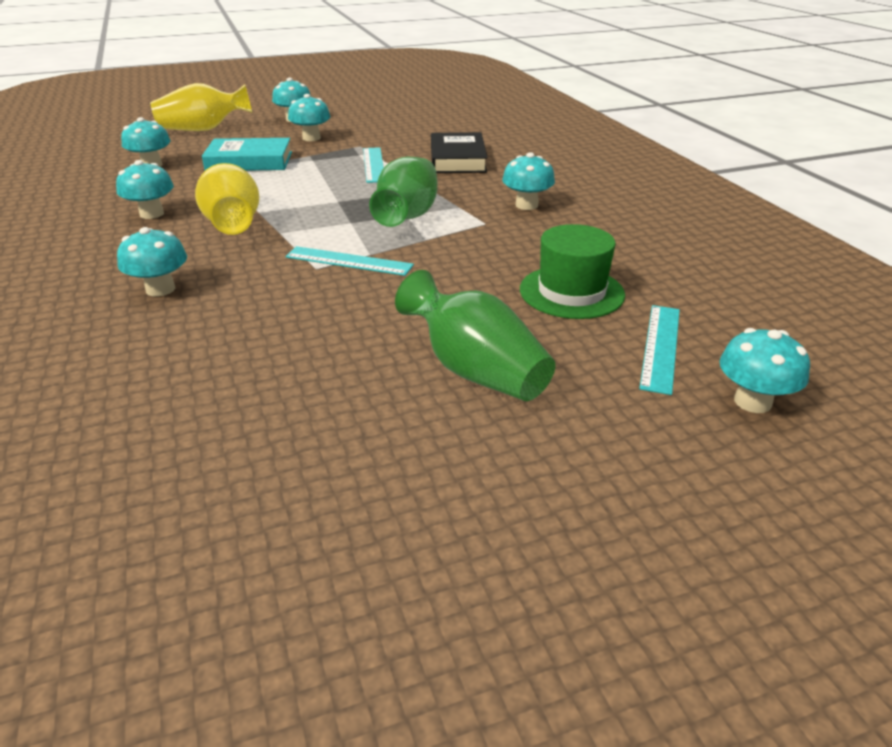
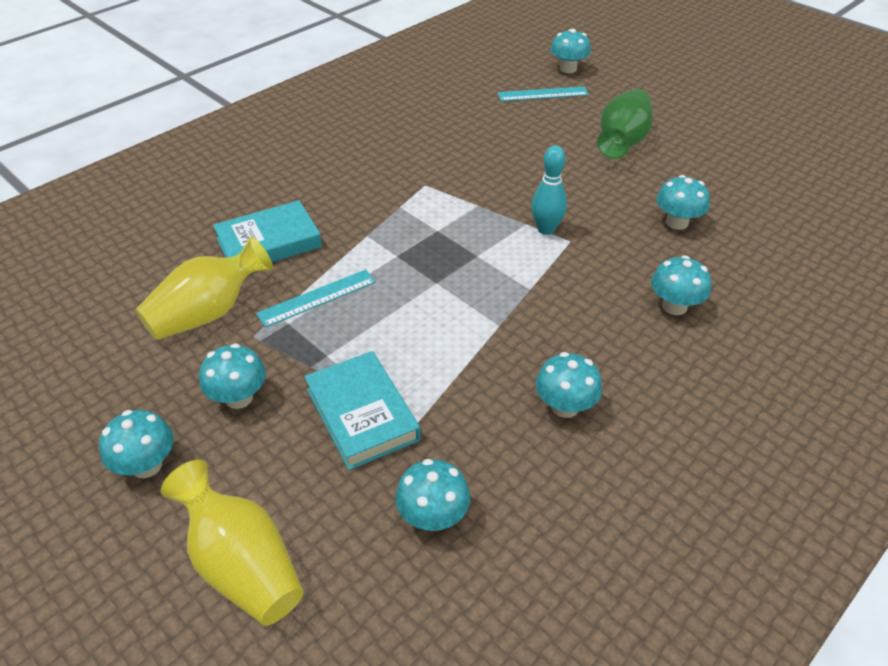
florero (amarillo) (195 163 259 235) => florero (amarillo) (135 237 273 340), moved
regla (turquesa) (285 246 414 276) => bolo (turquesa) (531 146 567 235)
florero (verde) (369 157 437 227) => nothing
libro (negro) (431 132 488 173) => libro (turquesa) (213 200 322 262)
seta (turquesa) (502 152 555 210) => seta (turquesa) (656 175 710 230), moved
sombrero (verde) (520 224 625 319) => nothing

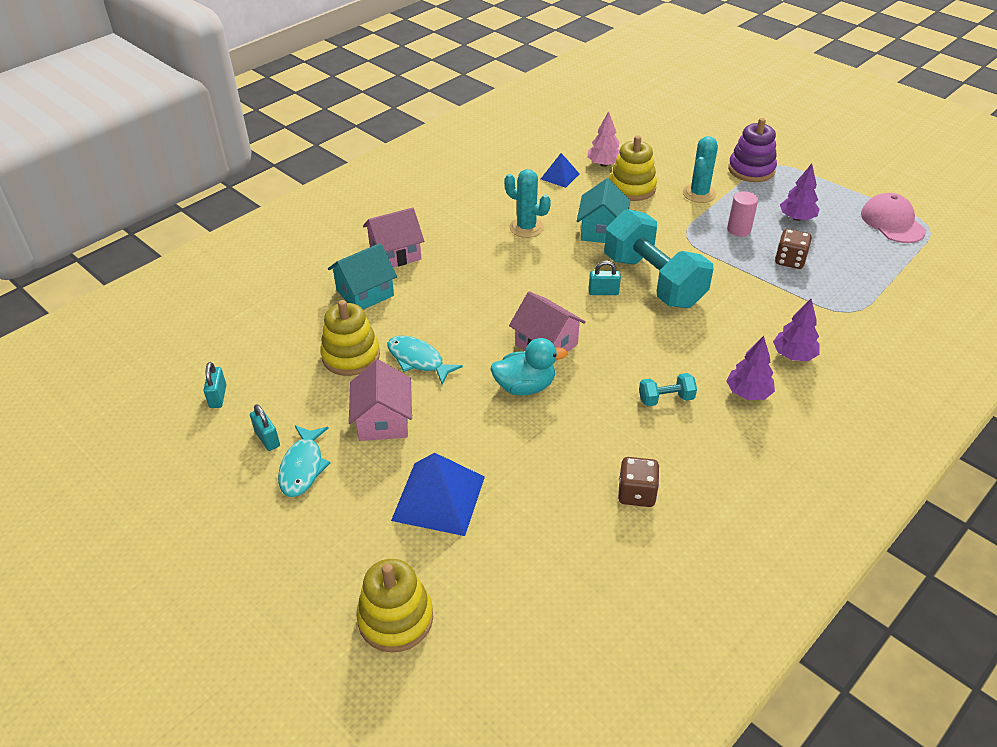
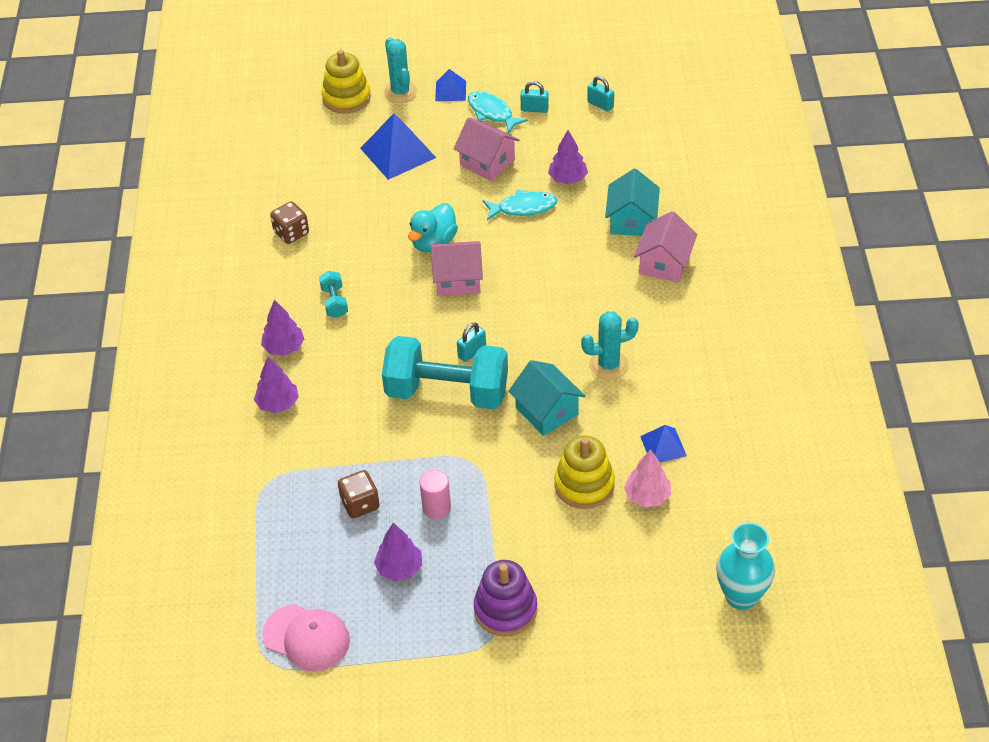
juguete apilable (amarillo) (320 300 380 376) => árbol (morado) (548 130 588 185)
mancuerna (turquesa) (639 373 697 406) => mancuerna (turquesa) (319 271 348 318), 45 degrees counterclockwise
cactus (turquesa) (683 136 718 203) => cactus (turquesa) (384 37 417 103), moved
nothing => pirámide (azul) (435 69 466 101)
nothing => florero (turquesa) (716 522 775 610)

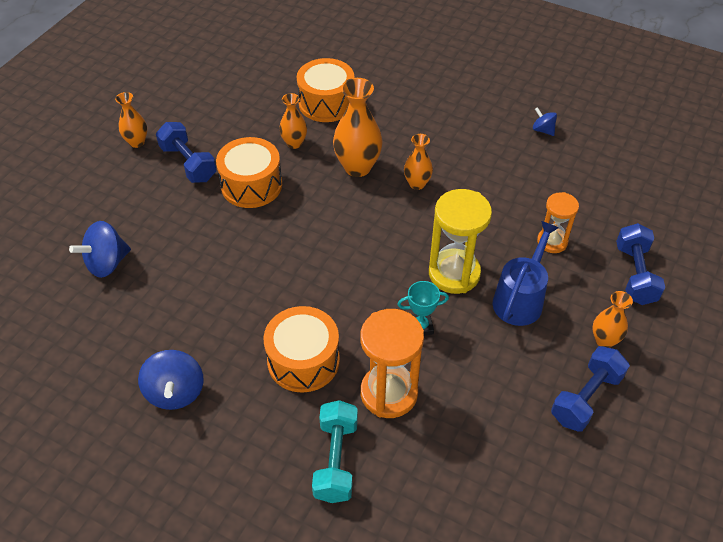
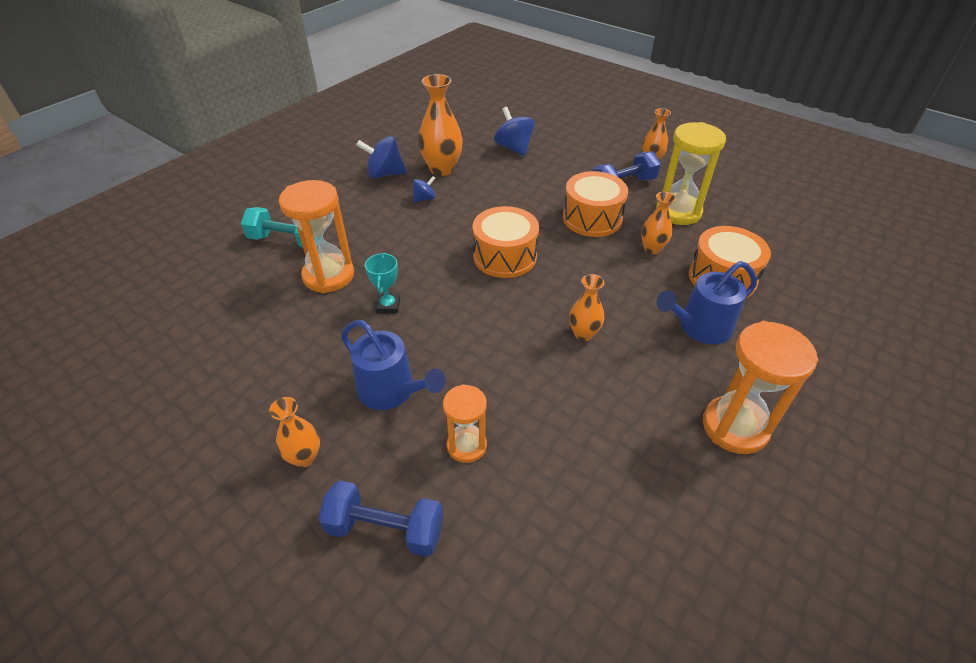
tambor (naranja) (264 306 340 393) => tambor (naranja) (473 206 539 278), moved
florero (naranja) (333 78 383 177) => florero (naranja) (418 74 463 176), moved
reloj de arena (amarillo) (429 189 492 294) => reloj de arena (amarillo) (656 122 726 225), moved
peonza (azul) (533 107 557 136) => peonza (azul) (413 176 435 203), moved
mancuerna (azul) (551 346 630 432) => nothing
nothing => regadera (azul) (656 261 757 344)
nothing => reloj de arena (naranja) (703 321 819 454)

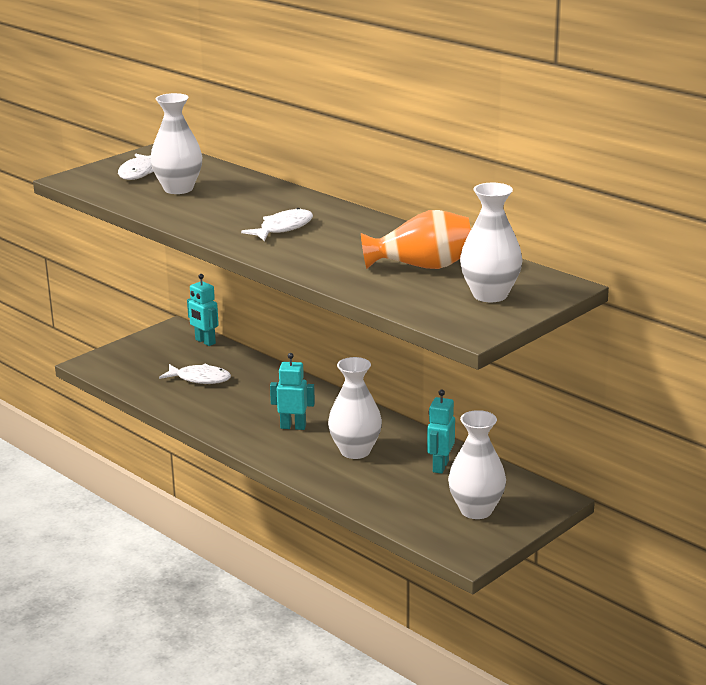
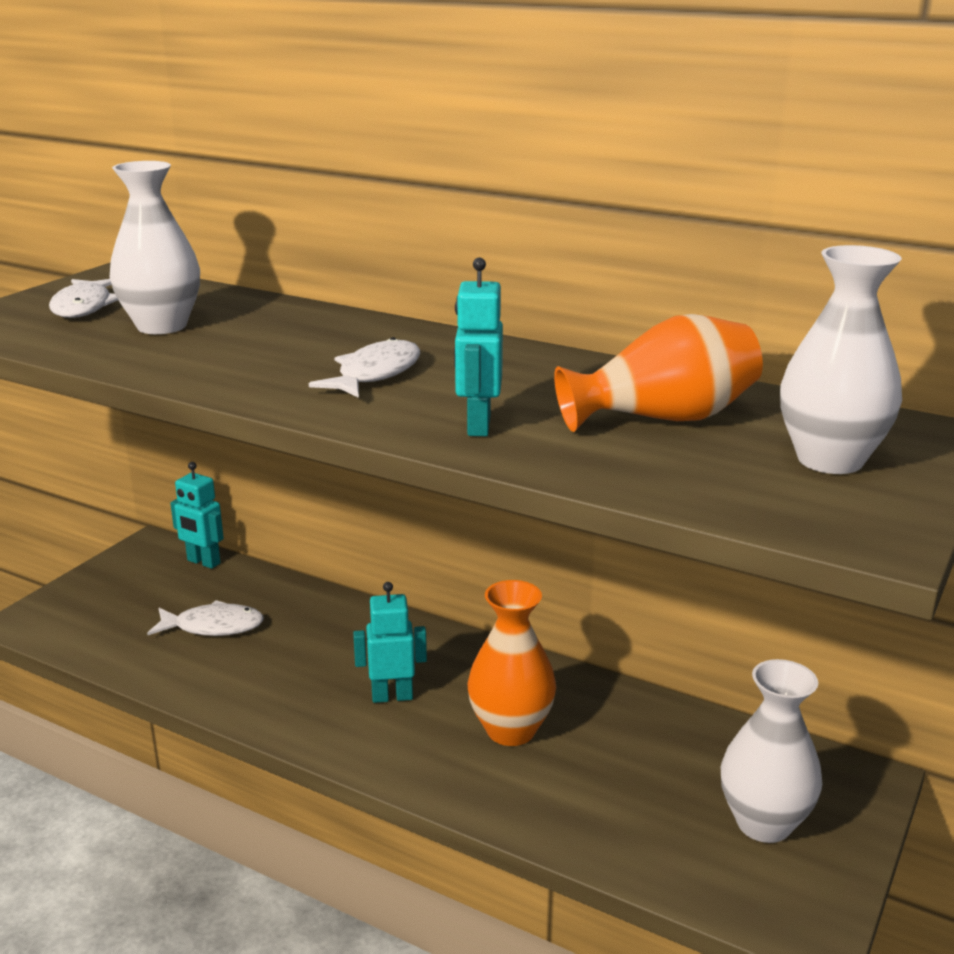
florero (blanco) (328 357 382 459) => florero (naranja) (468 580 556 746)
robot (turquesa) (427 390 455 474) => robot (turquesa) (454 258 503 436), moved

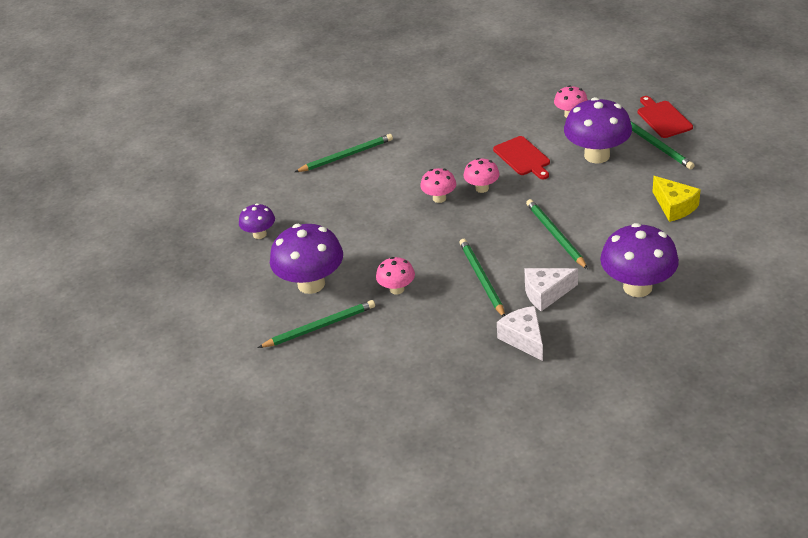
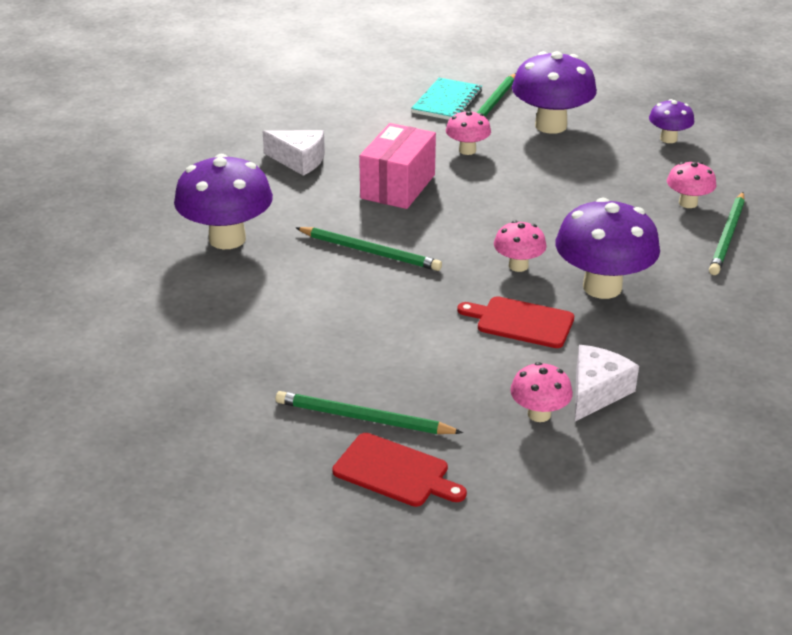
seta (rosa) (420 168 456 203) => seta (rosa) (667 162 716 208), moved
lápiz (verde) (459 239 505 317) => caja (rosa) (359 123 436 209)
queso (blanco) (525 268 578 311) => queso (blanco) (575 345 639 421), moved
seta (morado) (564 97 632 164) => seta (morado) (555 198 660 299), moved
queso (amarillo) (652 176 701 222) => nothing
nothing => cuaderno (turquesa) (411 78 482 120)

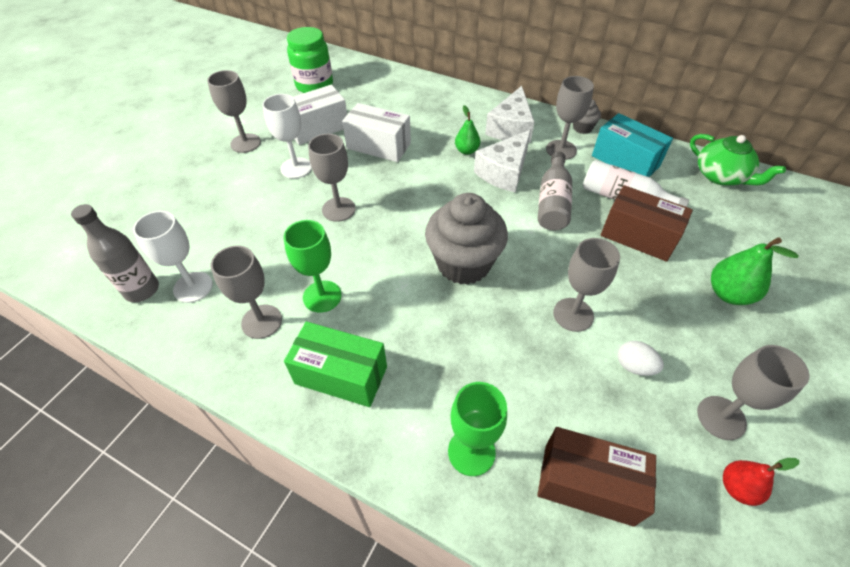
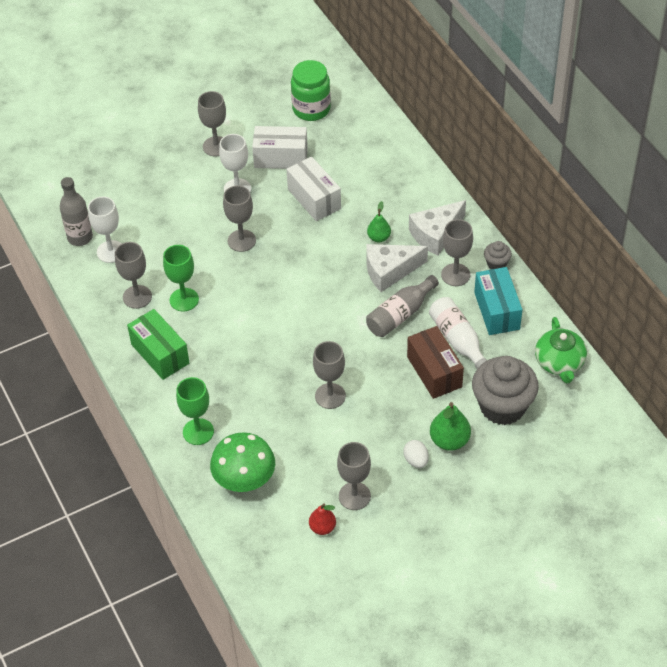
magdalena (gris) (425 193 508 285) => magdalena (gris) (472 356 539 425), moved
caja (marrón) (537 427 656 527) => seta (verde) (210 432 275 492)
huevo (blanco) (618 341 664 376) => huevo (blanco) (403 440 429 468), moved

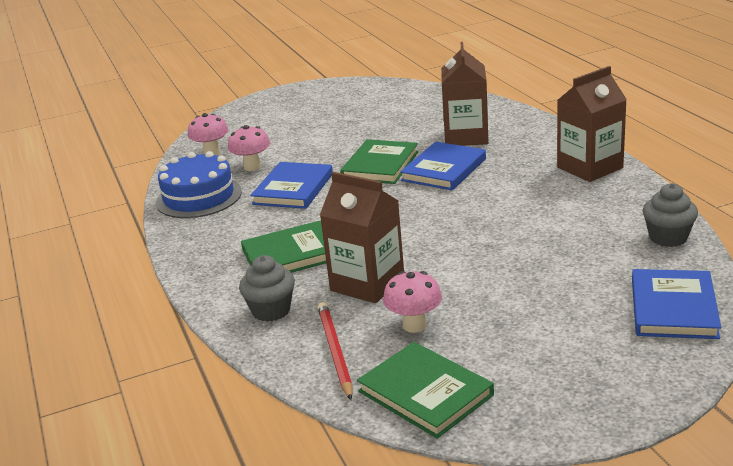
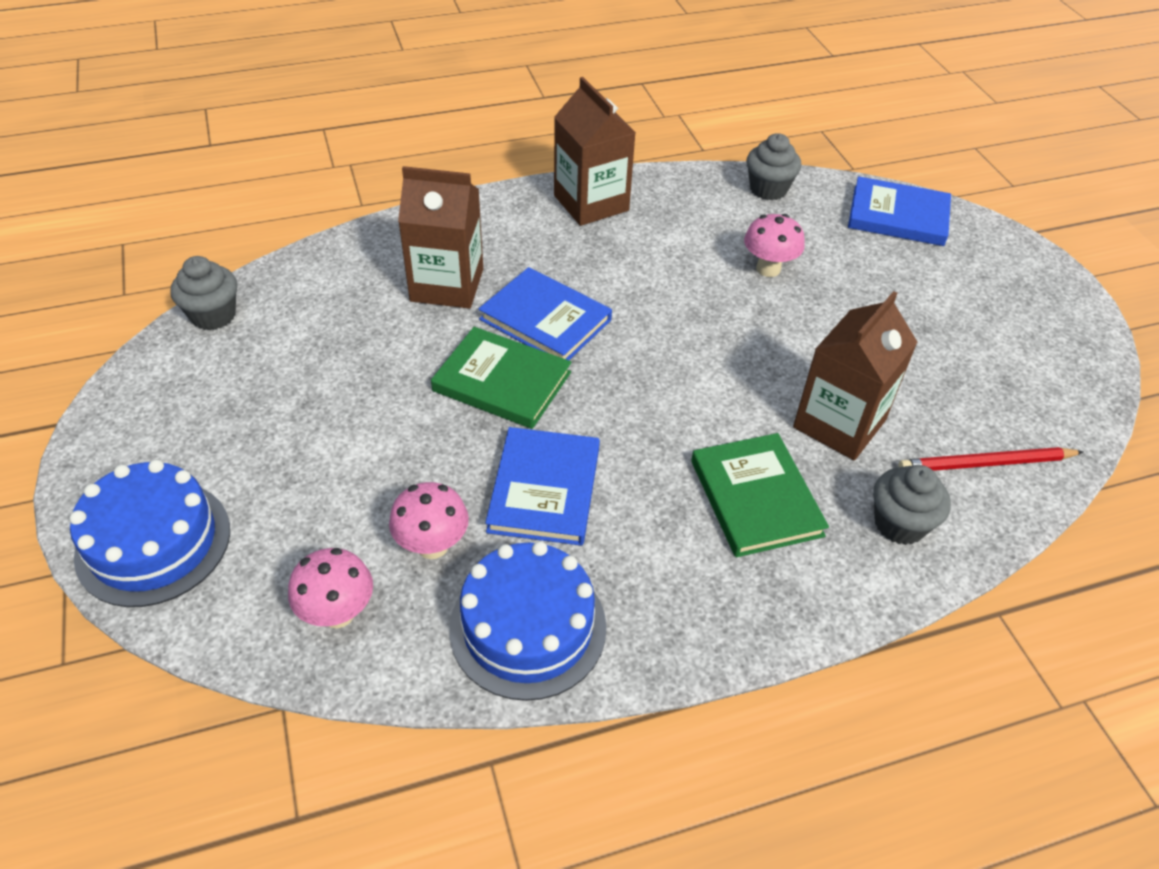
libro (azul) (250 162 333 209) => libro (azul) (485 427 600 546), 75 degrees clockwise
libro (verde) (357 342 494 439) => nothing
seta (rosa) (383 271 442 333) => seta (rosa) (744 214 805 277), moved
nothing => tarta (azul) (70 460 230 607)
nothing => magdalena (gris) (170 256 237 330)

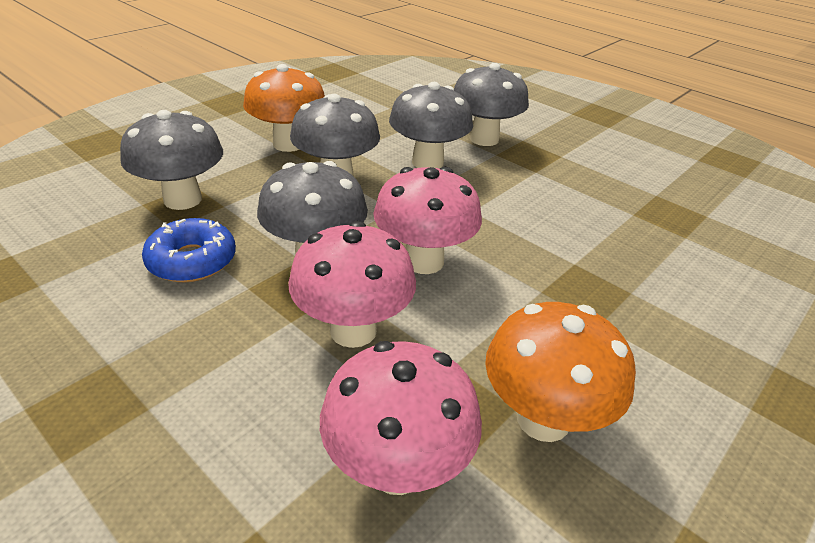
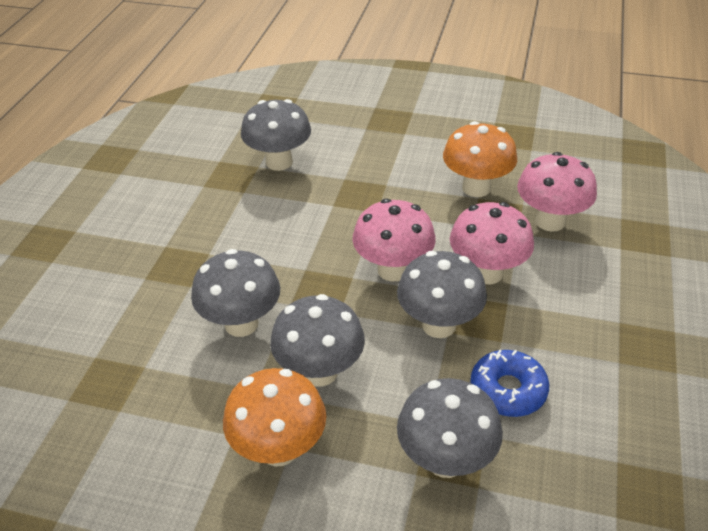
seta (gris) (454 63 529 146) => seta (gris) (241 99 311 171), moved

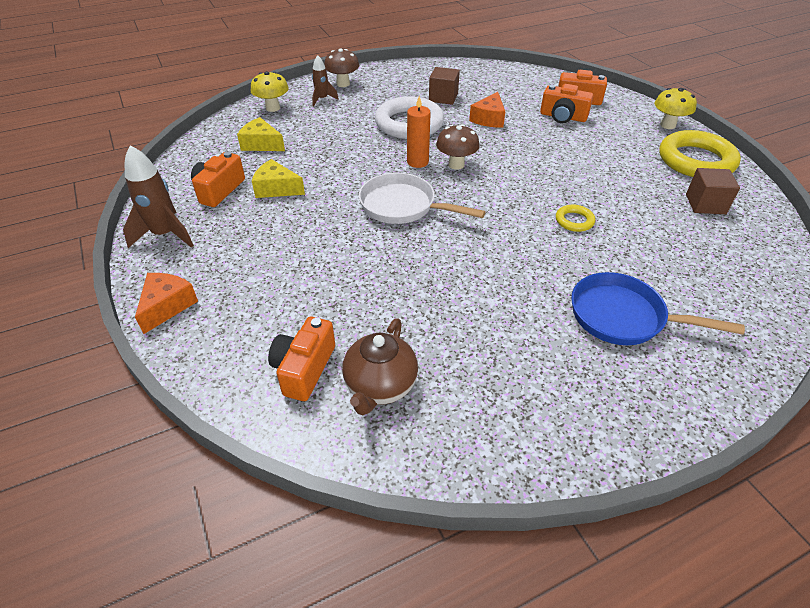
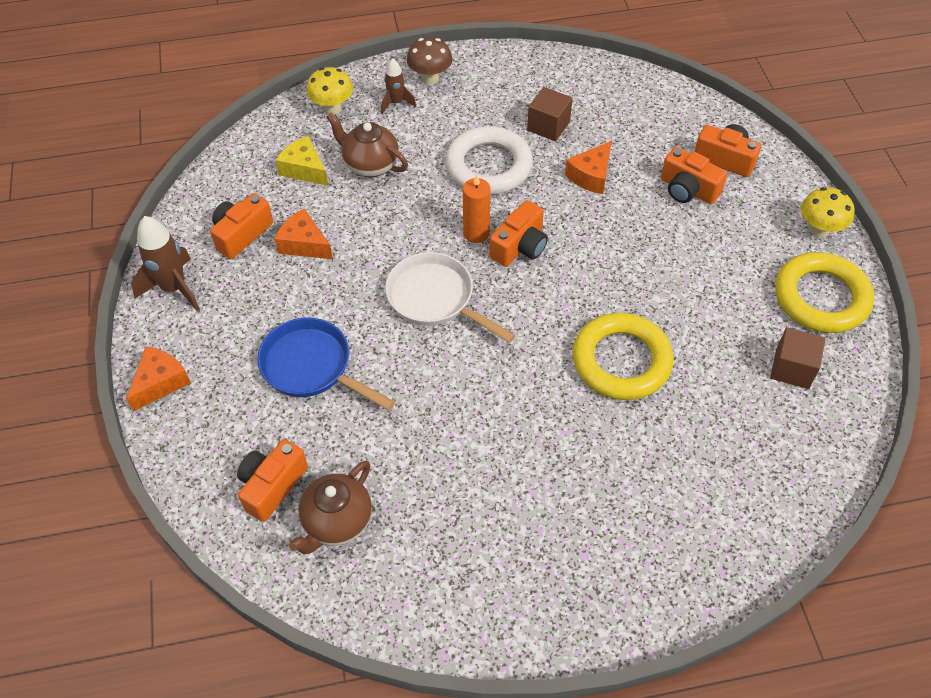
queso (amarillo) (252 159 305 198) => queso (naranja) (275 209 333 259)
seta (marrón) (436 124 480 170) => cámara (naranja) (489 200 548 267)
anillo (amarillo) (556 204 595 232) => anillo (amarillo) (573 313 674 400), x2.20
sartén (azul) (571 272 745 345) => sartén (azul) (257 318 395 410), moved
nothing => tetera (marrón) (327 113 408 177)

